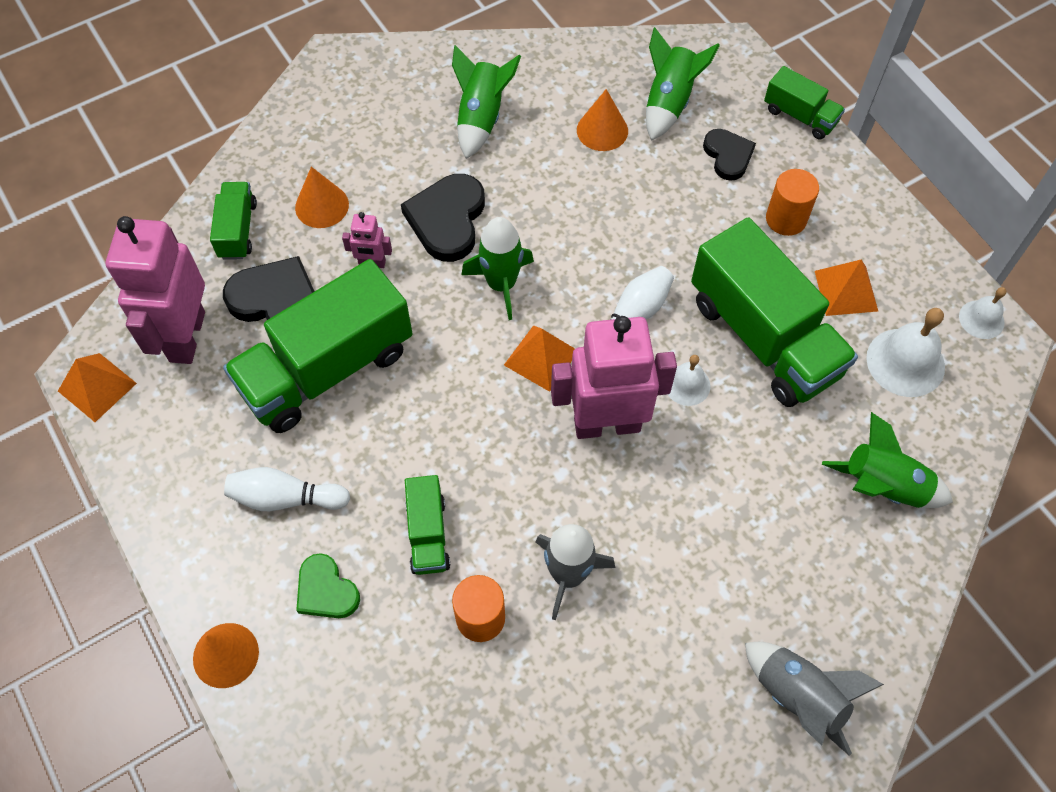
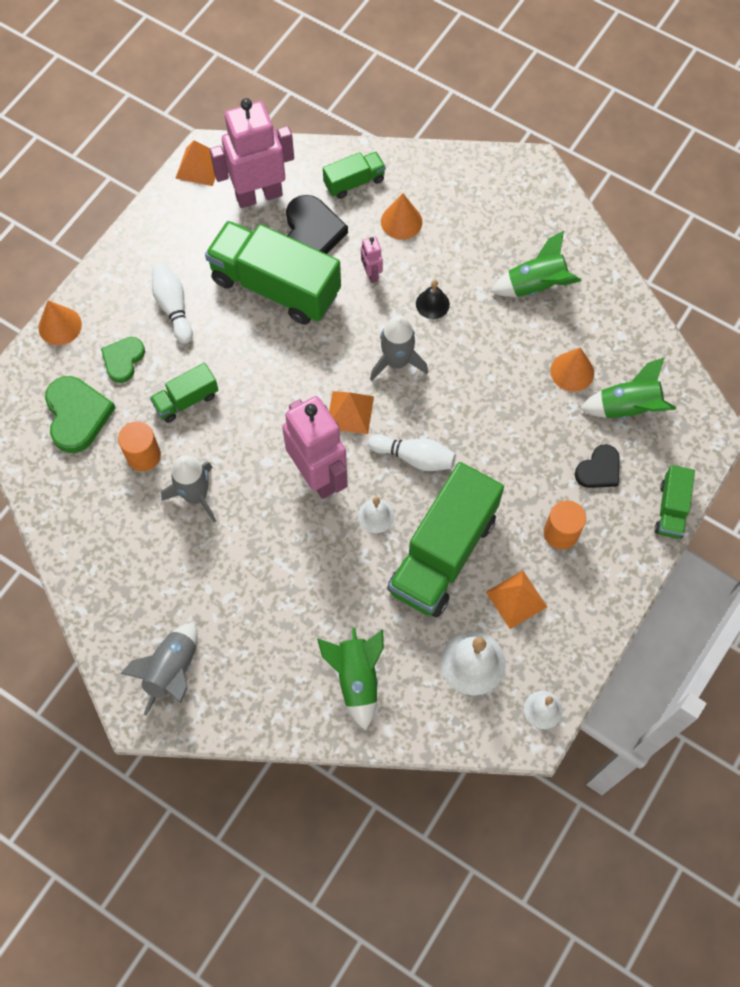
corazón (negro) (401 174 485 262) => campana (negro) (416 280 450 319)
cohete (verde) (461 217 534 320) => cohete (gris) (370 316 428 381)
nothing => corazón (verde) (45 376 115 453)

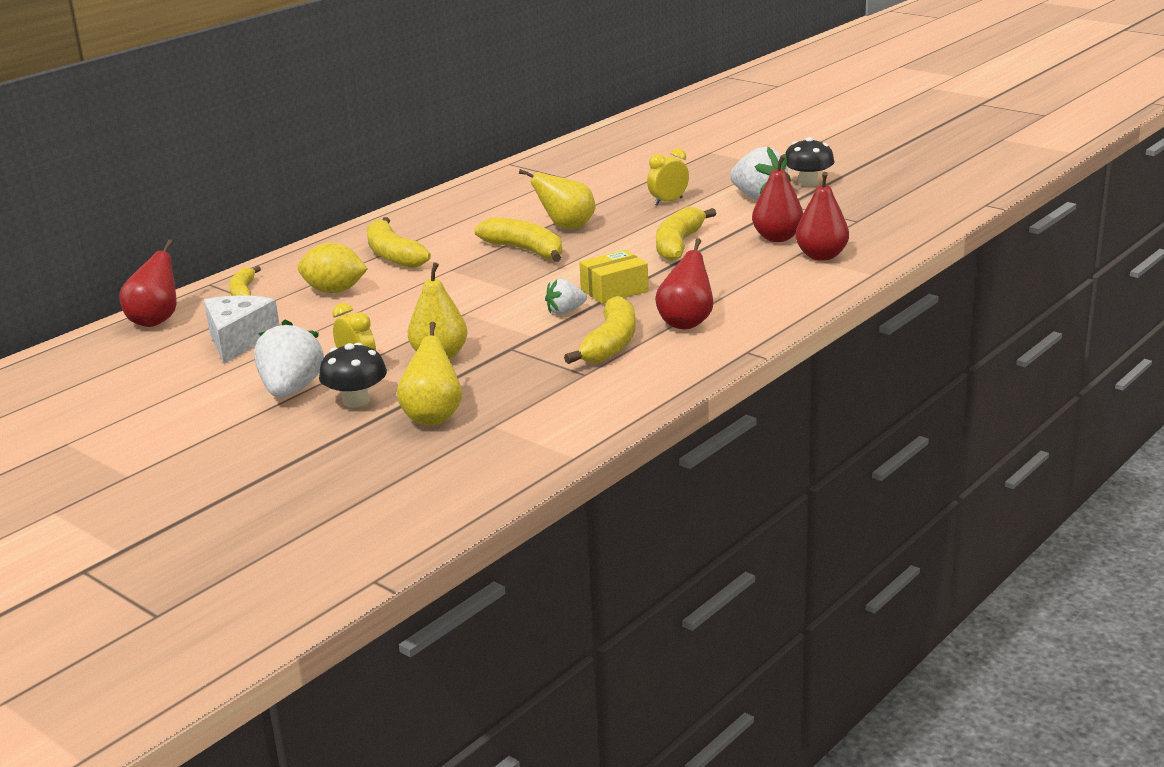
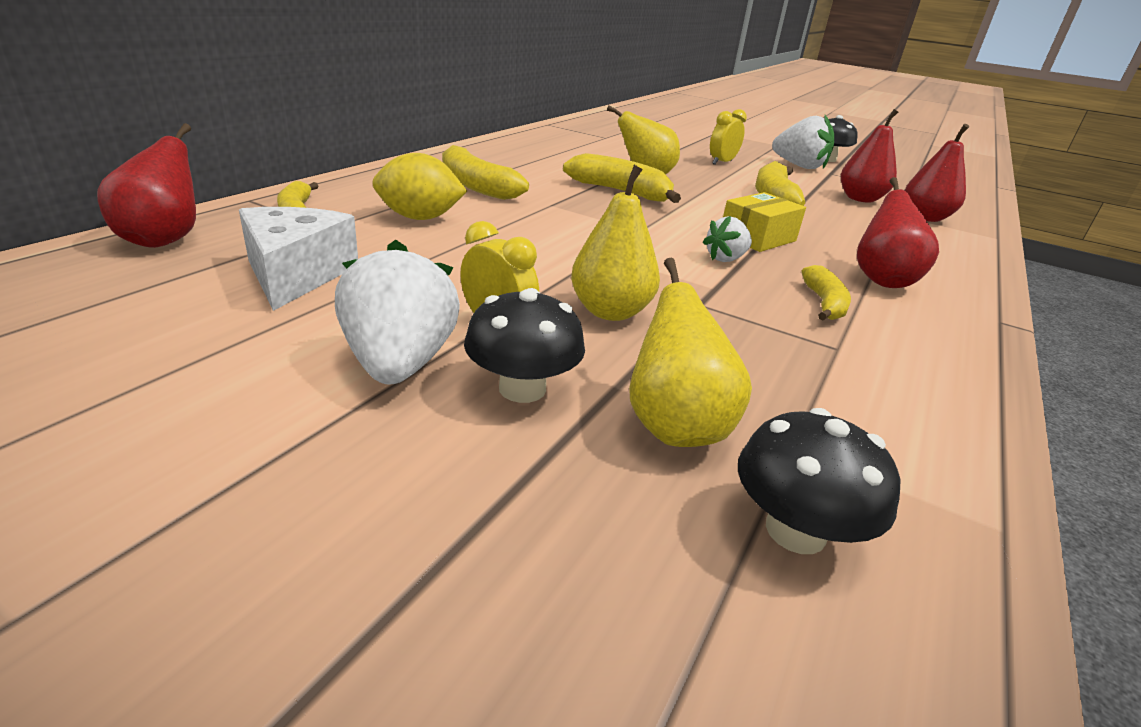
plátano (amarillo) (564 296 636 364) => plátano (amarillo) (801 265 851 321), x0.61
nothing => seta (negro) (738 408 900 554)

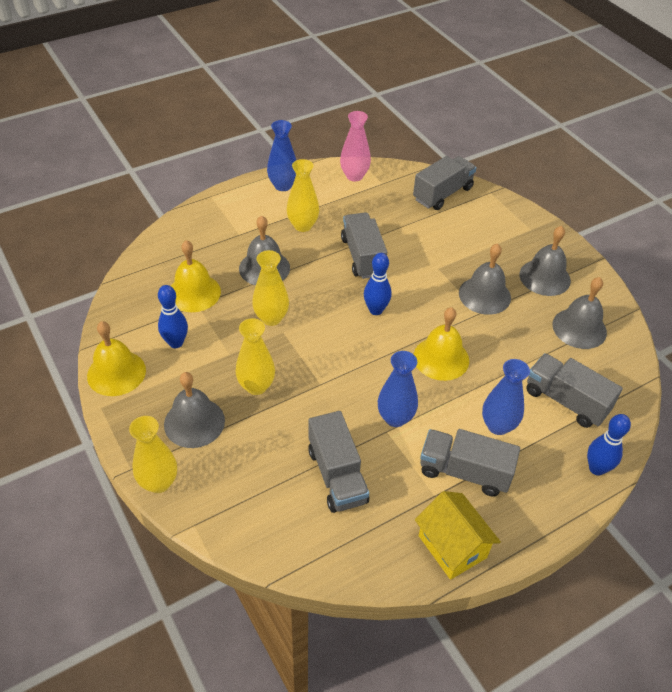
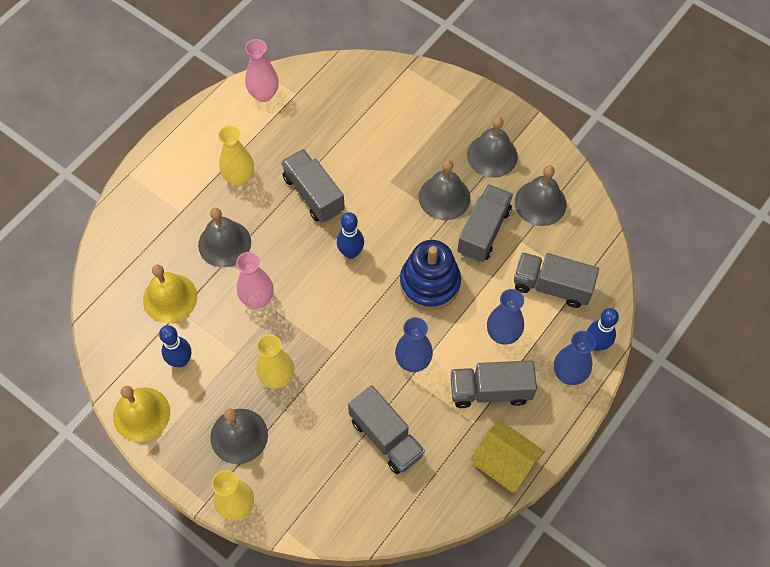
florero (amarillo) (252 250 289 326) => florero (rosa) (236 252 274 308)
florero (azul) (267 120 296 191) => florero (azul) (554 331 596 385), moved
camión (gris) (413 156 477 210) => camión (gris) (458 184 513 262), moved
campana (amarillo) (414 307 469 381) => juguete apilable (azul) (400 240 461 310)

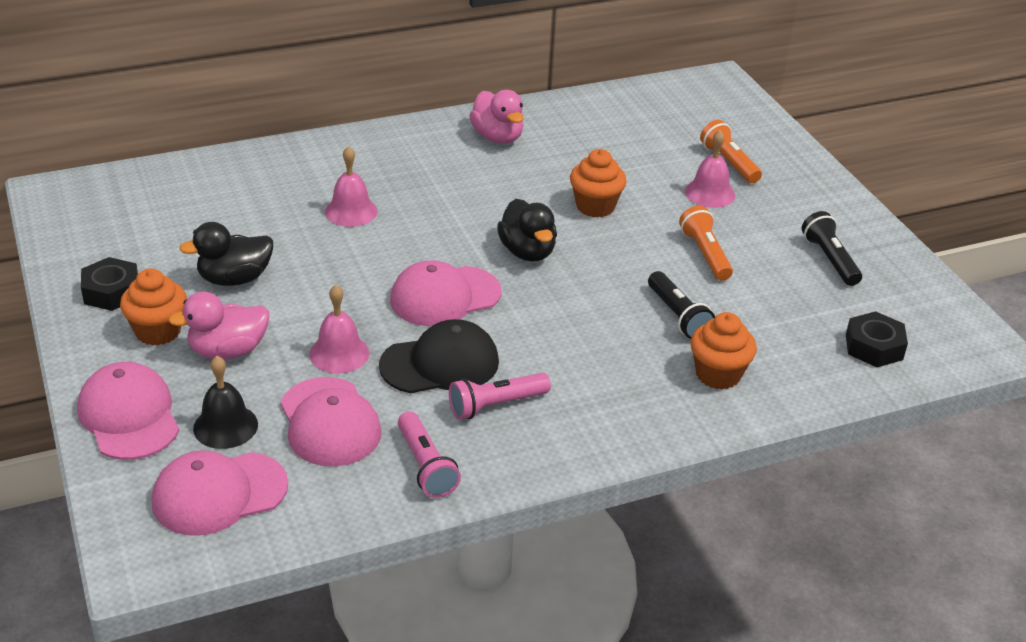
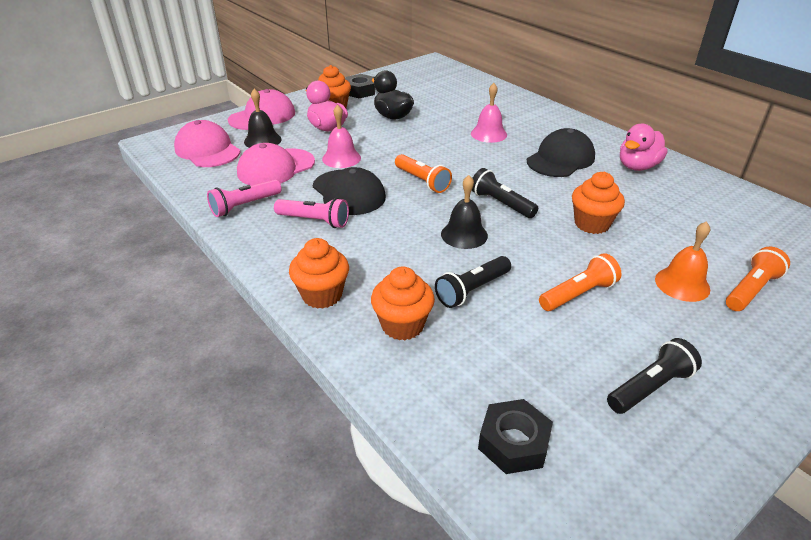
gorra (rosa) (390 260 501 326) => lámpara de mano (naranja) (395 154 452 193)
lámpara de mano (rosa) (449 373 551 420) => lámpara de mano (rosa) (274 198 349 228), 150 degrees clockwise
pato (negro) (497 199 557 262) => lámpara de mano (negro) (472 168 538 218)
campana (rosa) (685 130 735 208) => campana (naranja) (655 221 710 302)
nothing => magdalena (naranja) (289 238 349 309)
nothing => campana (negro) (441 175 488 249)
nothing => gorra (negro) (527 128 595 177)

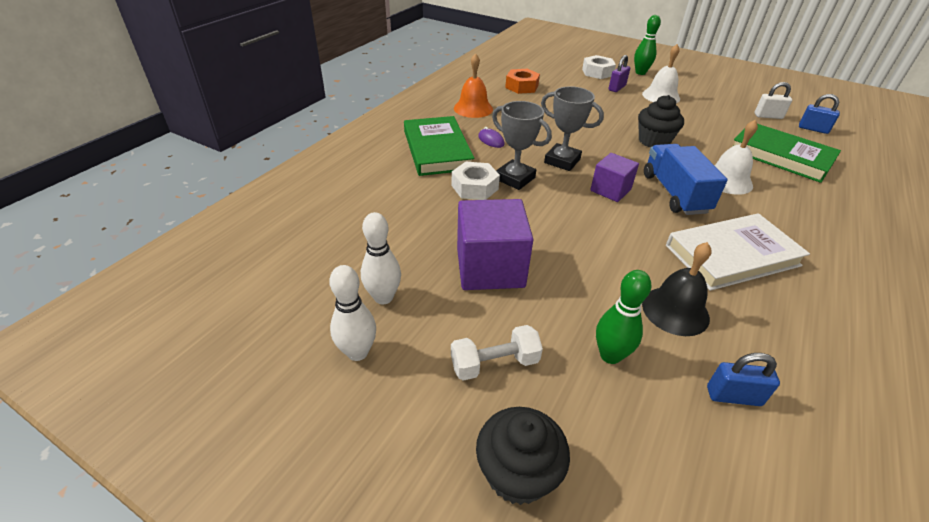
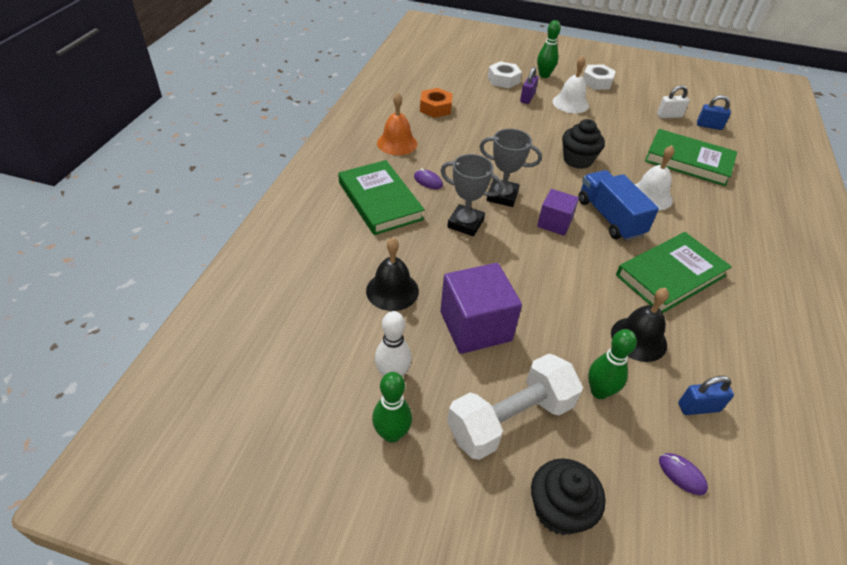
bolo (blanco) (329 265 376 361) => bolo (verde) (372 372 412 443)
mancuerna (blanco) (451 325 543 381) => mancuerna (blanco) (447 353 583 460), x1.75
tuerca (blanco) (452 162 500 200) => tuerca (blanco) (583 64 616 90), moved
libro (blanco) (666 213 810 291) => libro (verde) (616 232 732 313)
nothing => campana (negro) (366 238 419 311)
nothing => ratón (morado) (659 453 708 495)

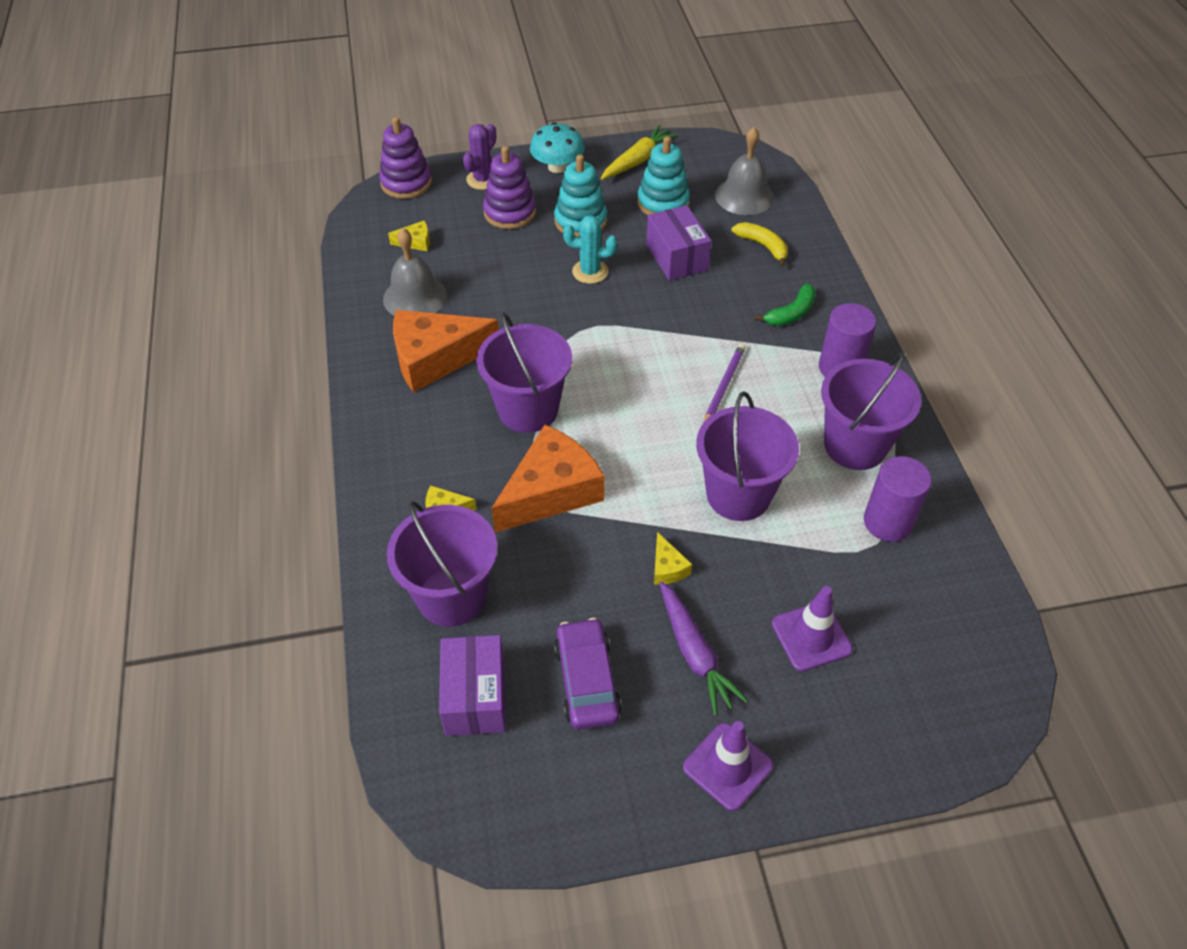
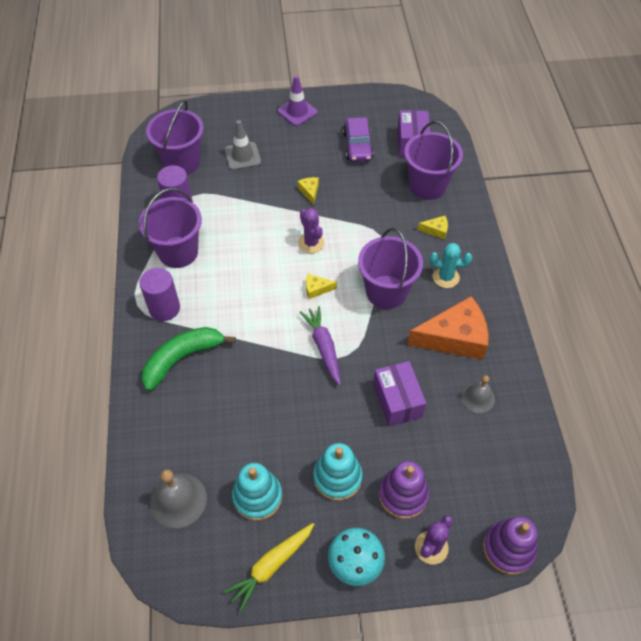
campana (gris) (383 228 447 316) => campana (gris) (461 375 495 413), x0.65
queso (amarillo) (388 220 430 251) => queso (amarillo) (306 274 337 299), moved
queso (naranja) (491 425 604 533) => nothing
cactus (turquesa) (563 215 617 284) => cactus (turquesa) (430 243 472 288), moved
caja (morado) (646 205 711 280) => caja (morado) (373 361 426 426), moved
zanahoria (morado) (659 581 748 716) => zanahoria (morado) (300 306 341 386), moved
balde (morado) (696 391 799 521) => balde (morado) (146 100 204 175), moved
lápiz (morado) (704 344 745 422) => nothing
plátano (amarillo) (731 222 788 267) => nothing
plátano (verde) (754 283 816 326) => plátano (verde) (141 327 236 391), x1.69
cono de tráfico (morado) (772 586 853 671) => cono de tráfico (gris) (225 120 261 170)
nothing => cactus (morado) (298 208 324 253)

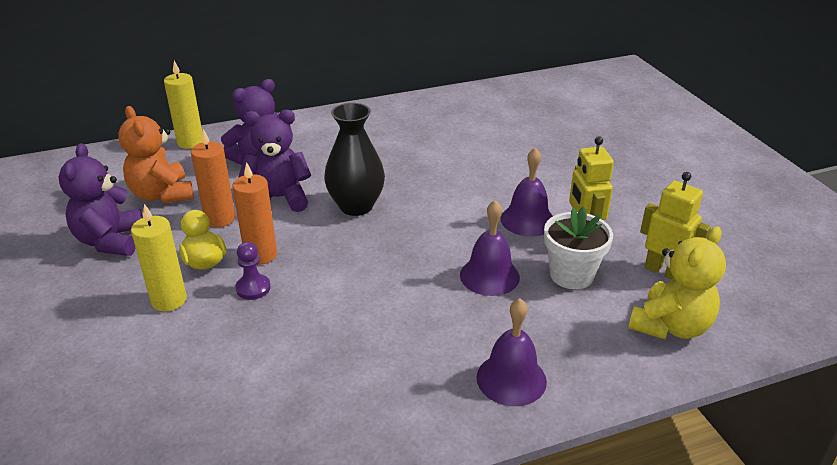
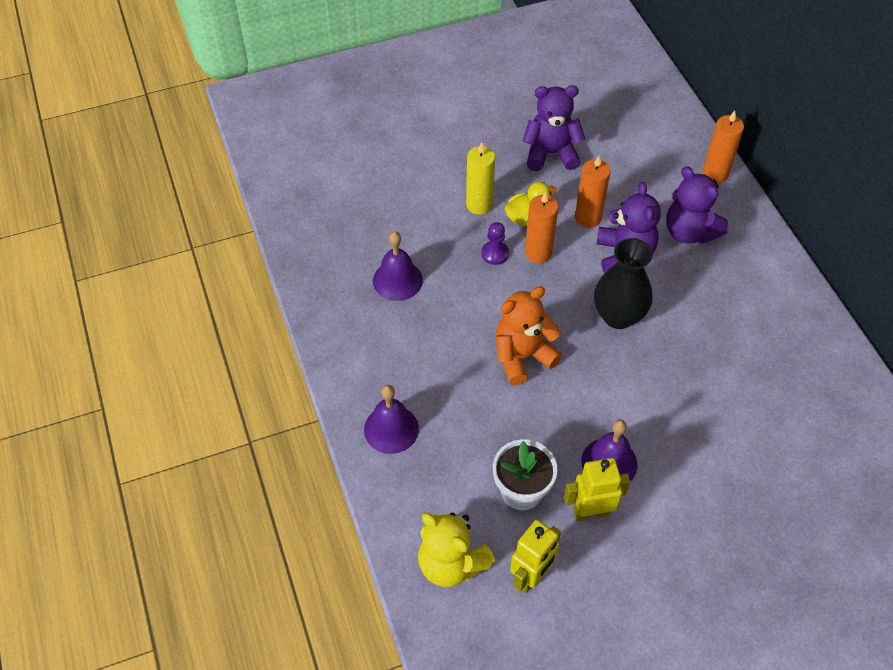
osito (naranja) (118 106 194 203) => osito (naranja) (495 286 562 385), moved
vela (amarillo) (164 61 202 149) => vela (naranja) (702 111 744 183)
campana (morado) (460 200 520 296) => campana (morado) (373 232 423 301), moved

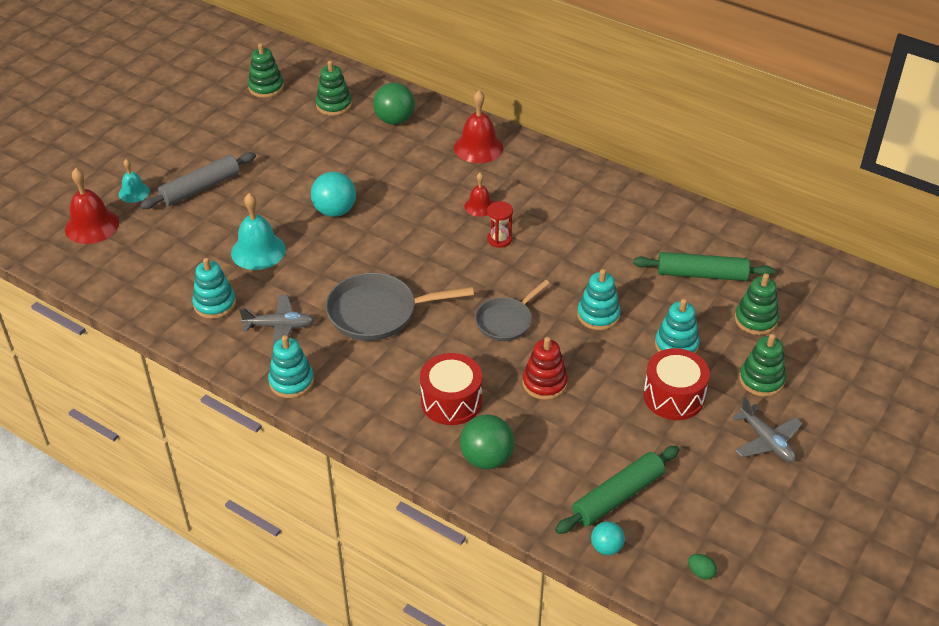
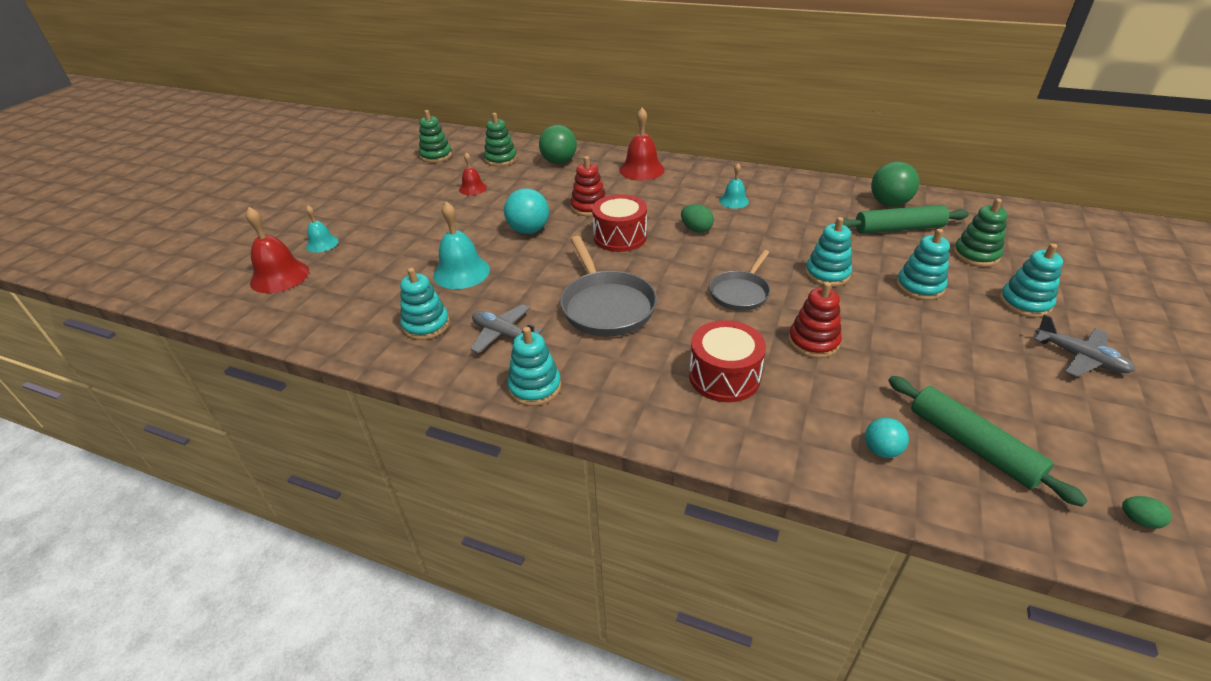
rodillo (gris) (140 152 256 209) => nothing
avión (gris) (239 295 314 349) => avión (gris) (470 304 543 354), 135 degrees counterclockwise
sartén (gris) (326 273 474 341) => sartén (gris) (560 236 657 336), 90 degrees counterclockwise
pelota (verde) (460 415 515 469) => pelota (verde) (871 162 919 207), moved
campana (rojo) (464 173 494 217) => campana (rojo) (459 152 487 195), moved
reloj de arena (rojo) (487 201 513 248) => huevo (verde) (681 204 714 233)
rodillo (verde) (555 446 680 534) => rodillo (verde) (888 376 1088 507), 75 degrees counterclockwise
pelota (turquesa) (591 521 625 555) => pelota (turquesa) (865 418 909 458), moved
tambor (rojo) (643 348 710 420) => tambor (rojo) (592 194 647 252), moved
juguete apilable (verde) (739 334 786 397) => juguete apilable (turquesa) (999 243 1063 318)
nothing => juguete apilable (rojo) (571 156 606 216)
nothing => campana (turquesa) (719 163 749 209)

